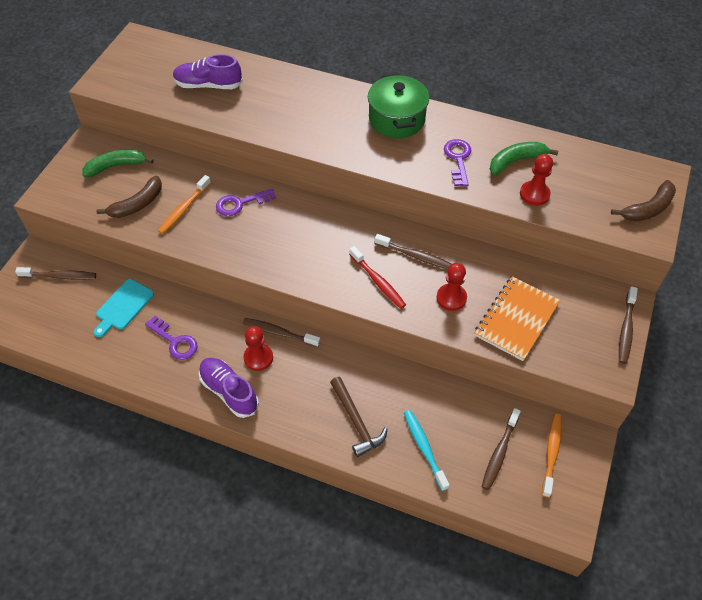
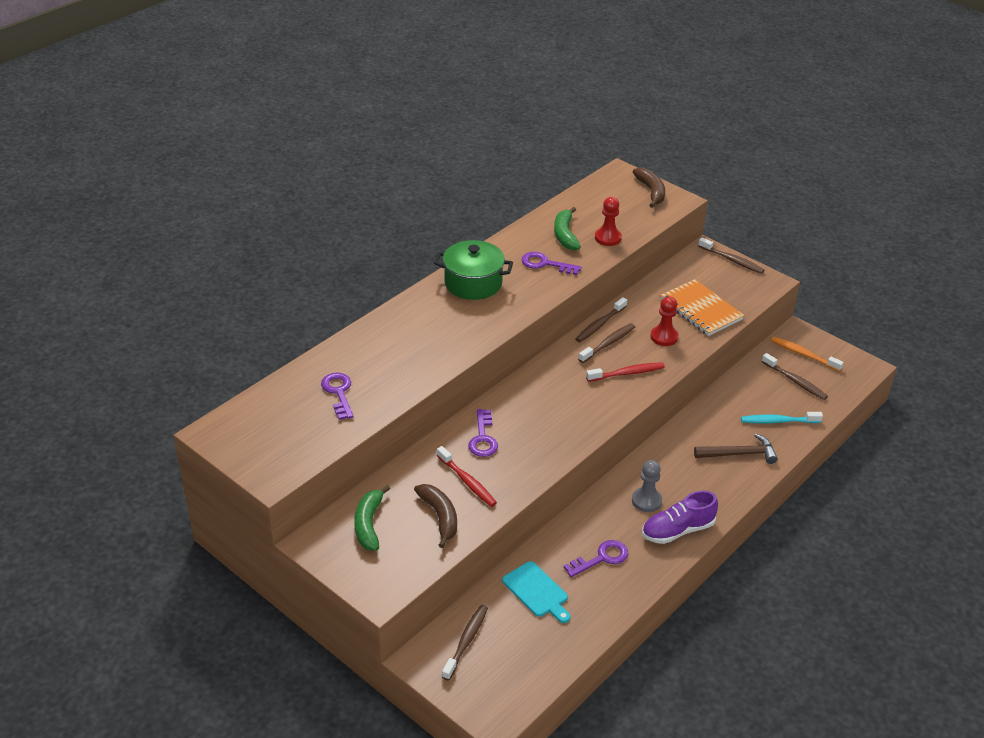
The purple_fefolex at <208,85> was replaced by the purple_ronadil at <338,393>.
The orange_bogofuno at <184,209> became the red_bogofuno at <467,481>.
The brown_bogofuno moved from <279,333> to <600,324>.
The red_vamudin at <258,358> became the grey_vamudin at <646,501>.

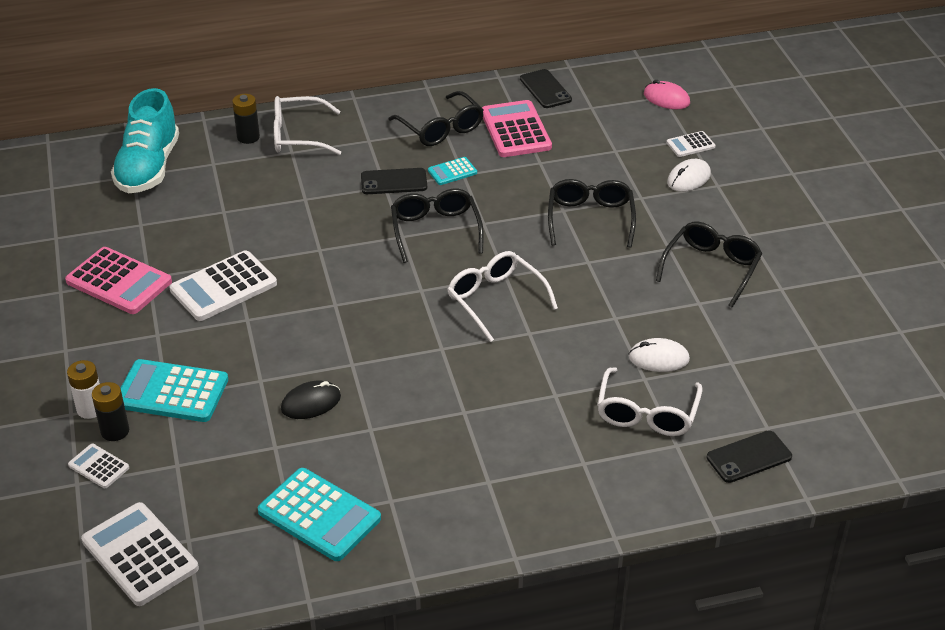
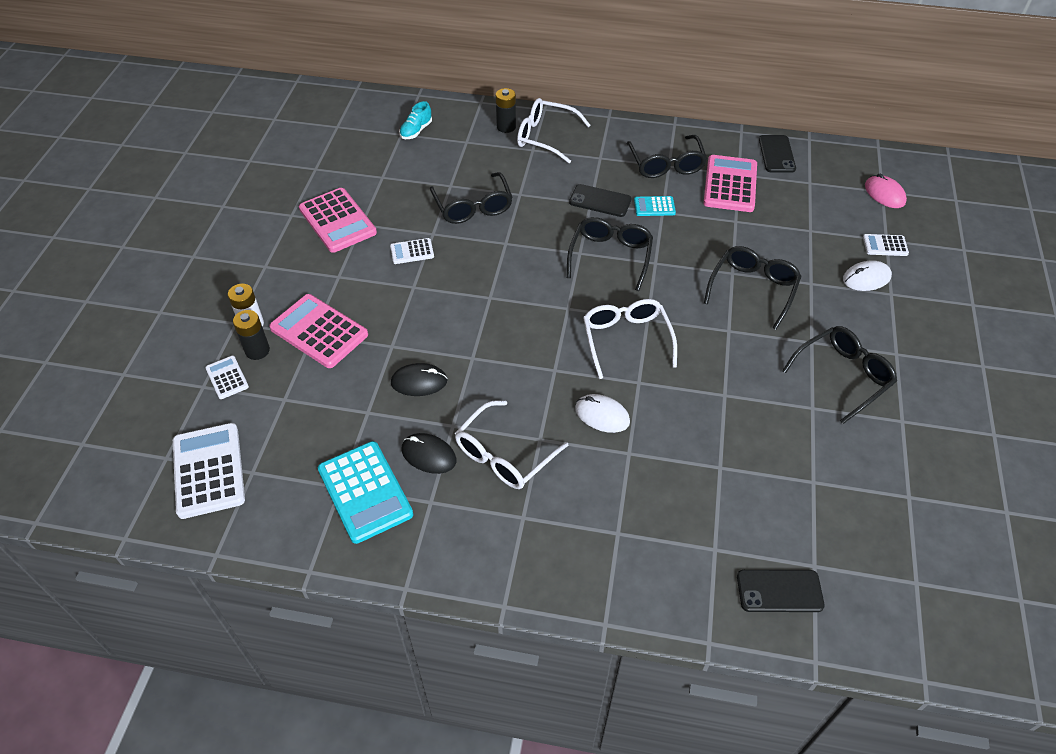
The turquoise_fefolex at <148,168> changed to 0.45 times the size.
The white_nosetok at <223,287> changed to 0.51 times the size.
The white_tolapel moved from <658,358> to <602,415>.
The turquoise_nosetok at <172,392> became the pink_nosetok at <319,331>.
The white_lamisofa moved from <647,413> to <504,454>.
The black_lamisofa at <473,206> appeared.
The black_tolapel at <428,455> appeared.

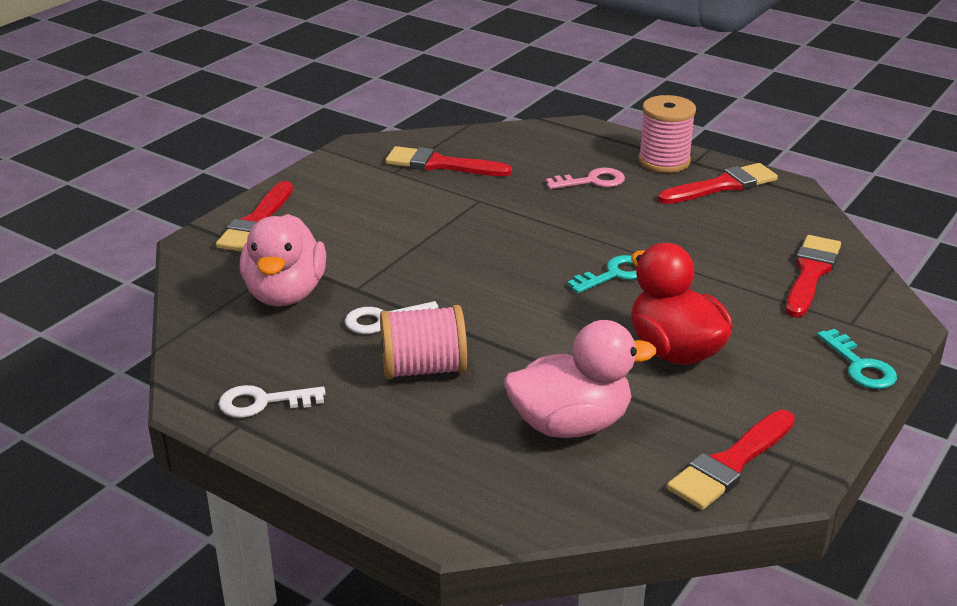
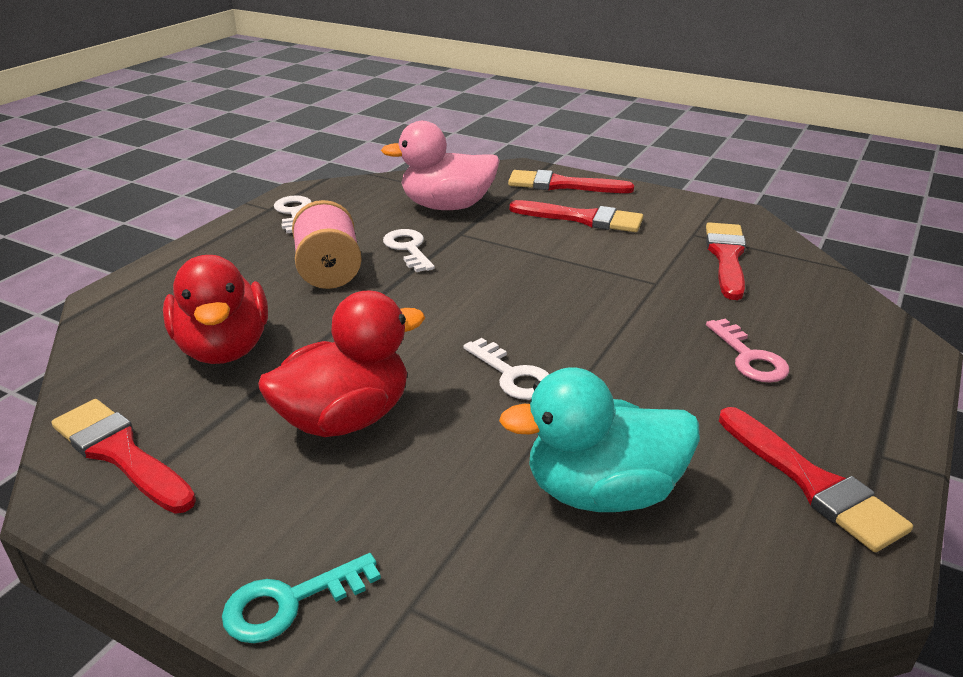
The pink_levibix at <664,161> disappeared.
The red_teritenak moved from <810,273> to <583,218>.
The turquoise_ronadil at <614,274> became the white_ronadil at <512,375>.
The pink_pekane at <570,424> became the red_pekane at <224,348>.
The turquoise_pekane at <602,492> appeared.

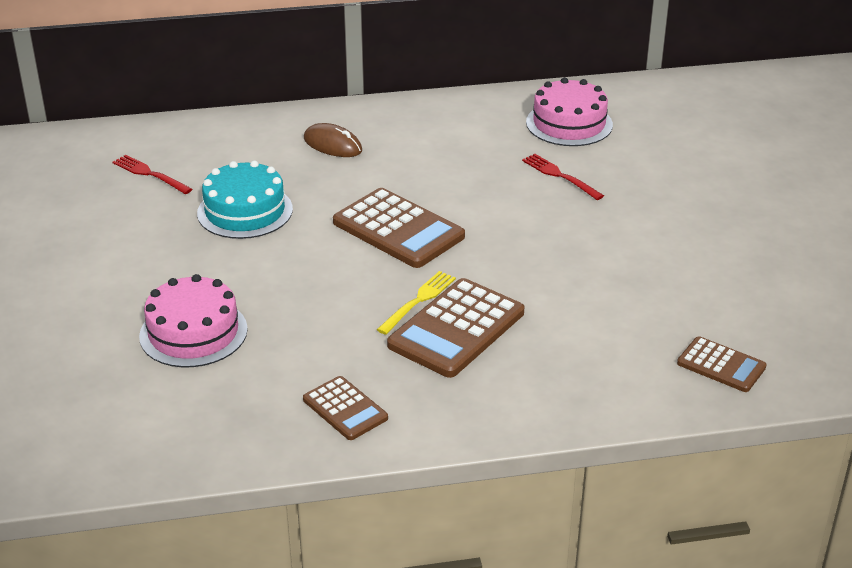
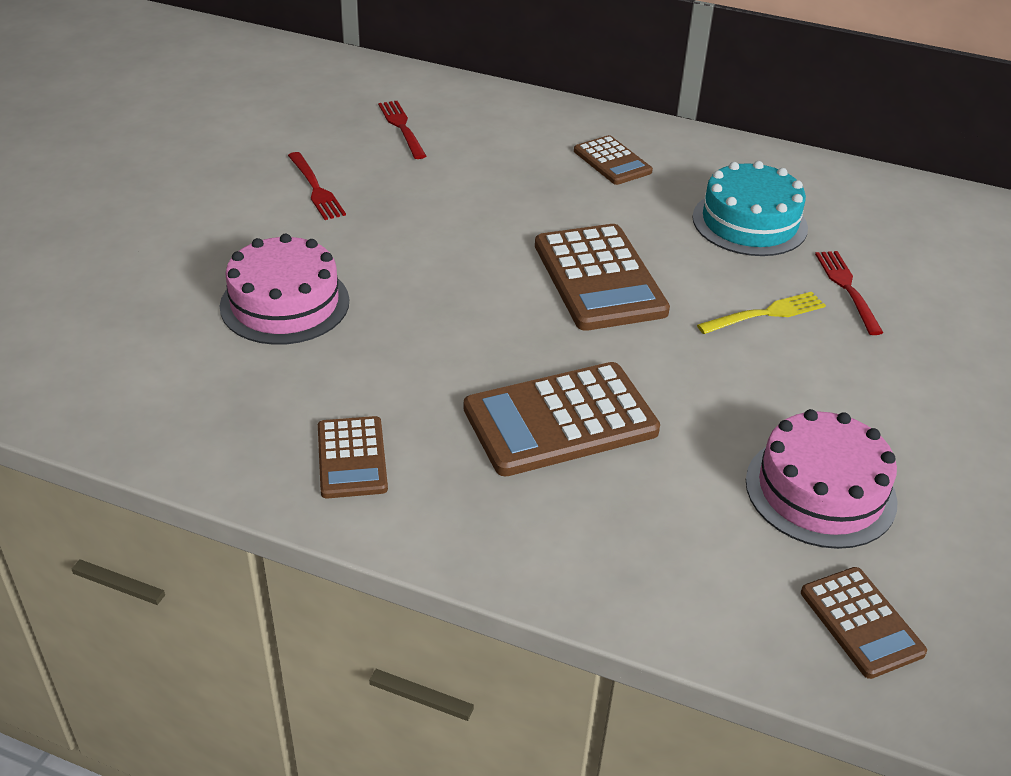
The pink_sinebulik moved from <569,123> to <820,491>.
The brown_tolapel at <332,145> was replaced by the brown_nosetok at <612,161>.
The turquoise_sinebulik moved from <245,211> to <749,222>.
The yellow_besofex moved from <418,301> to <765,314>.
The red_besofex at <316,188> appeared.

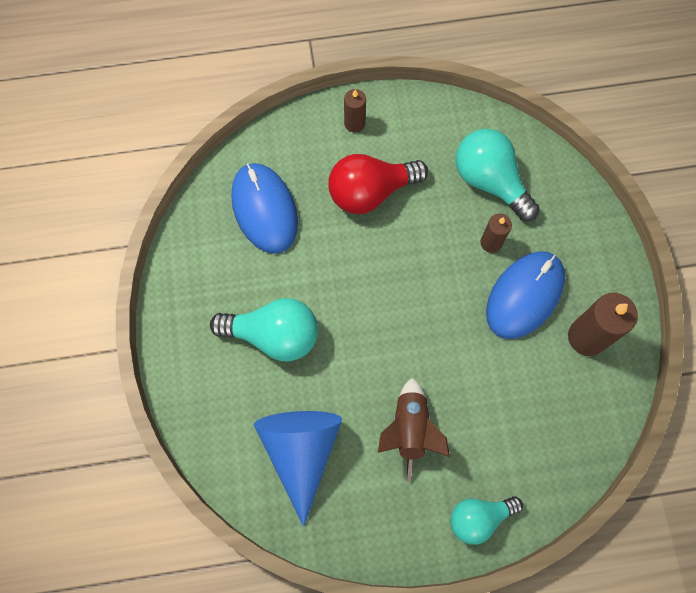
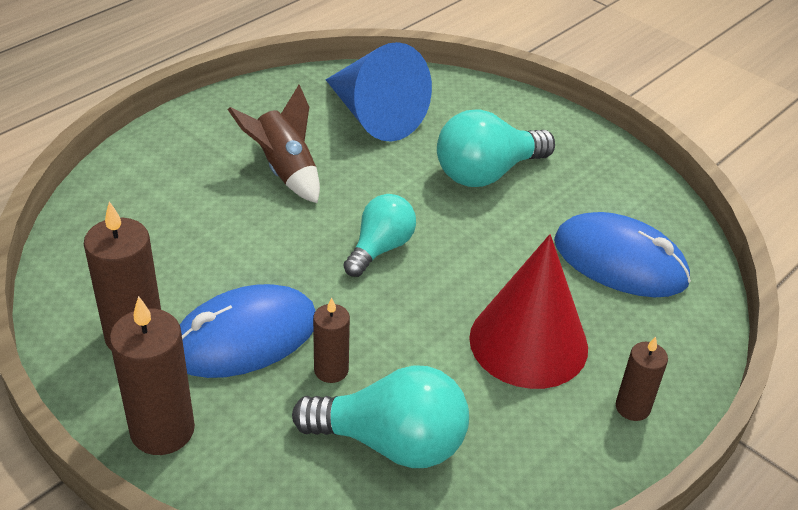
The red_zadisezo at <370,192> was replaced by the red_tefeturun at <528,342>.
The blue_tolapel at <524,296> turned 60 degrees clockwise.
The turquoise_zadisezo moved from <479,518> to <380,248>.
The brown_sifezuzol at <162,430> appeared.

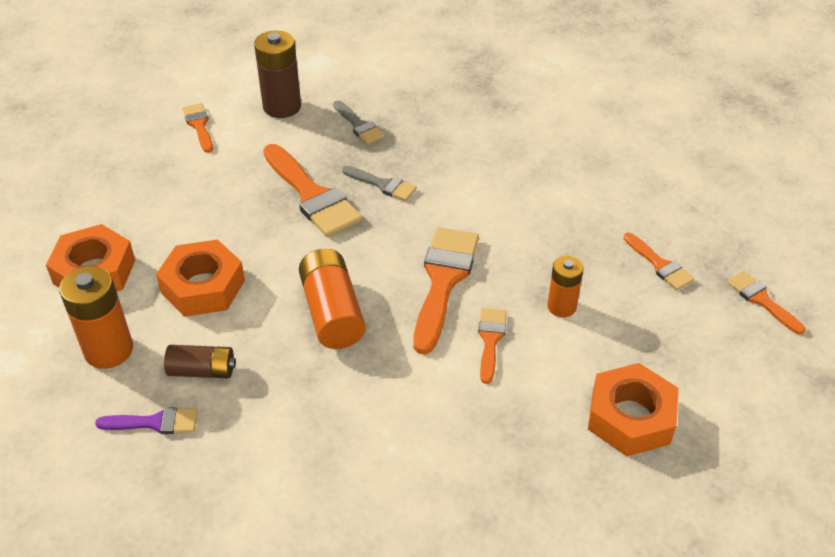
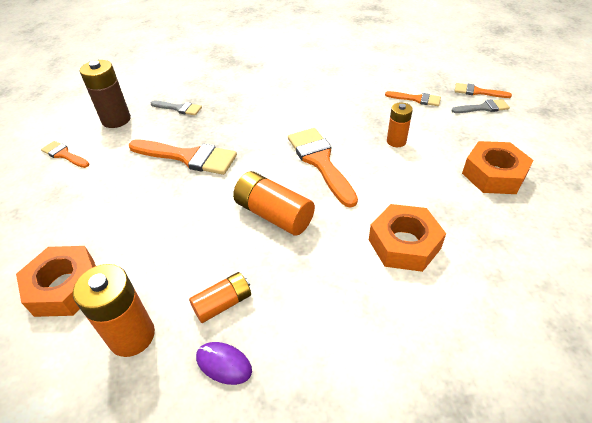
The grey_teritenak moved from <383,185> to <483,108>.
The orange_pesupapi moved from <203,286> to <404,244>.
The orange_teritenak at <490,340> disappeared.
The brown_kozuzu at <202,371> became the orange_kozuzu at <223,303>.
The purple_teritenak at <155,422> was replaced by the purple_tolapel at <224,364>.

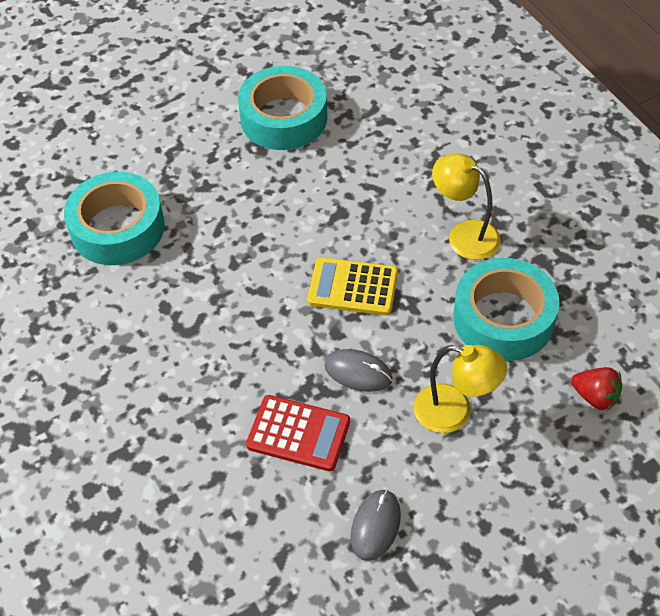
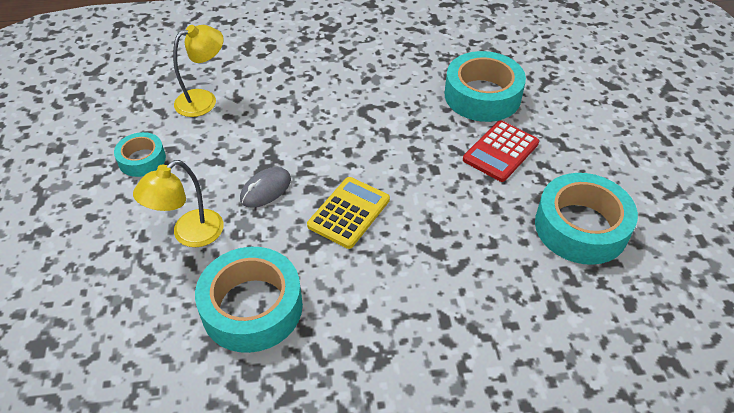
The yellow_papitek moved from <464,235> to <204,100>.
The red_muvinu at <595,397> disappeared.
The red_nosetok moved from <298,433> to <500,151>.
The grey_tolapel at <375,526> was replaced by the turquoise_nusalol at <142,159>.

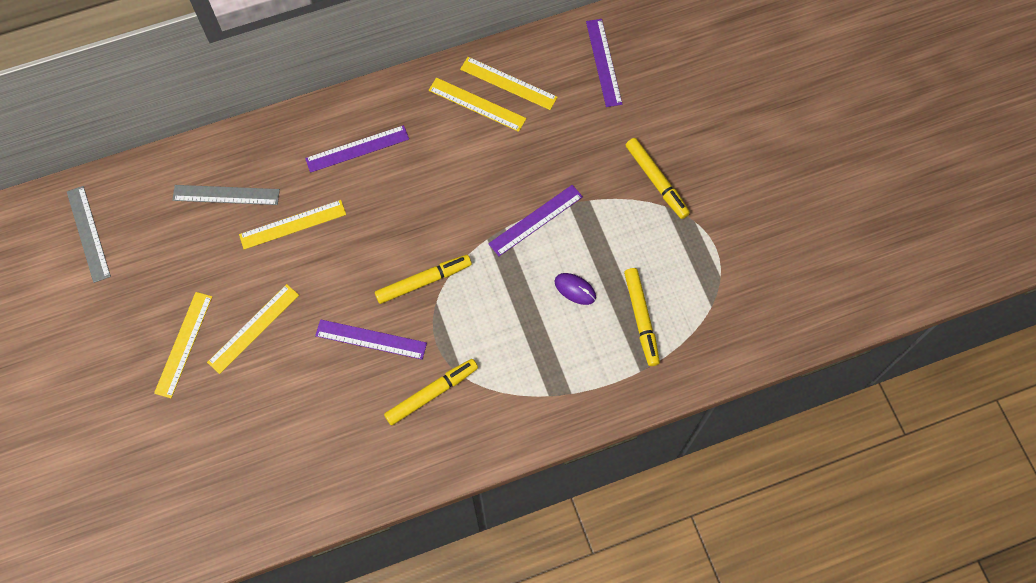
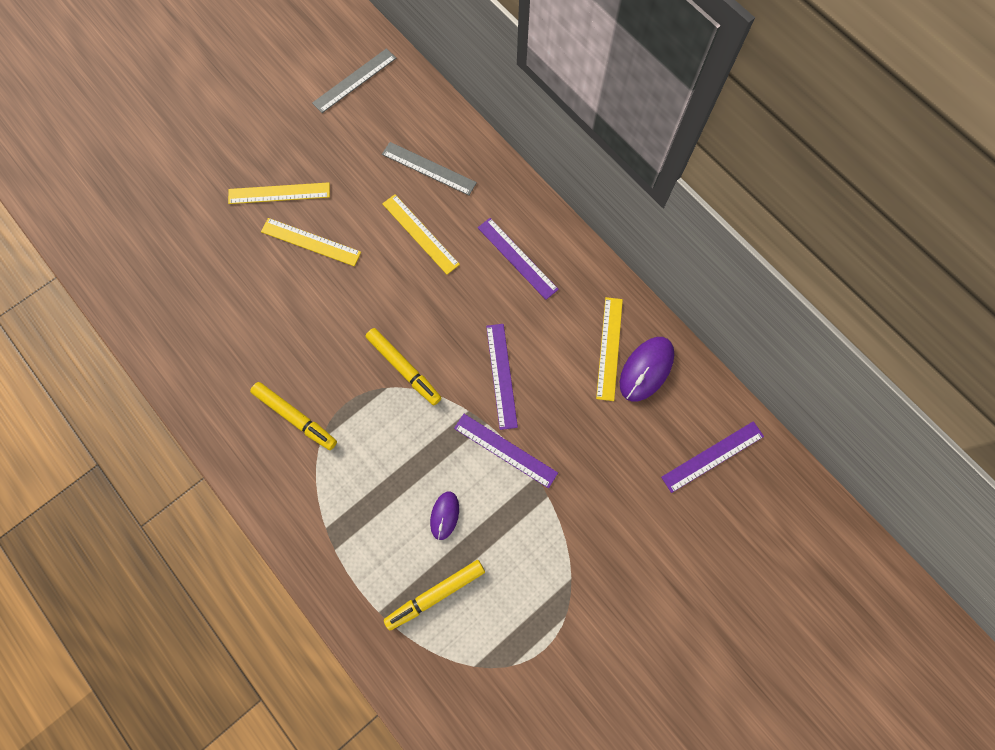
The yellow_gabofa at <508,83> was replaced by the purple_tolapel at <646,369>.
The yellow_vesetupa at <656,181> disappeared.
The grey_gabofa at <226,195> turned 45 degrees counterclockwise.
The purple_gabofa moved from <371,339> to <501,375>.

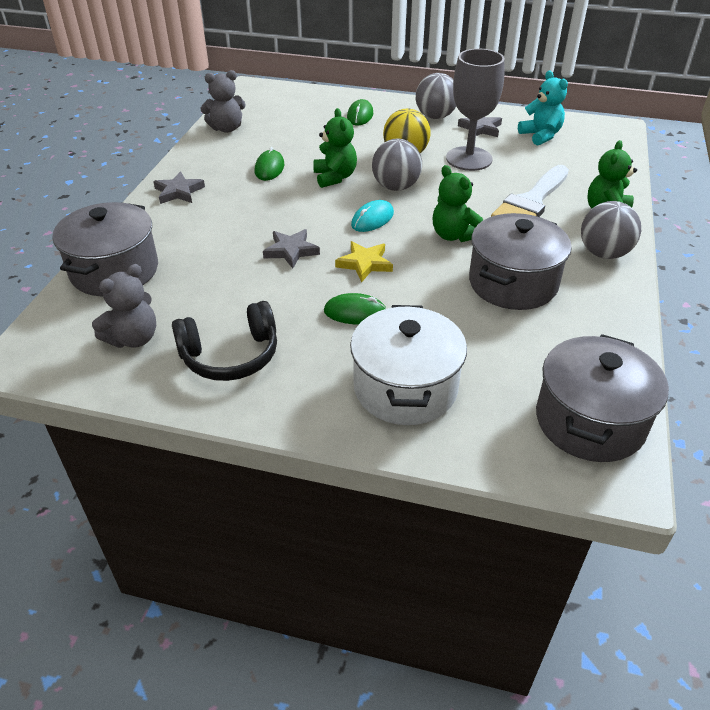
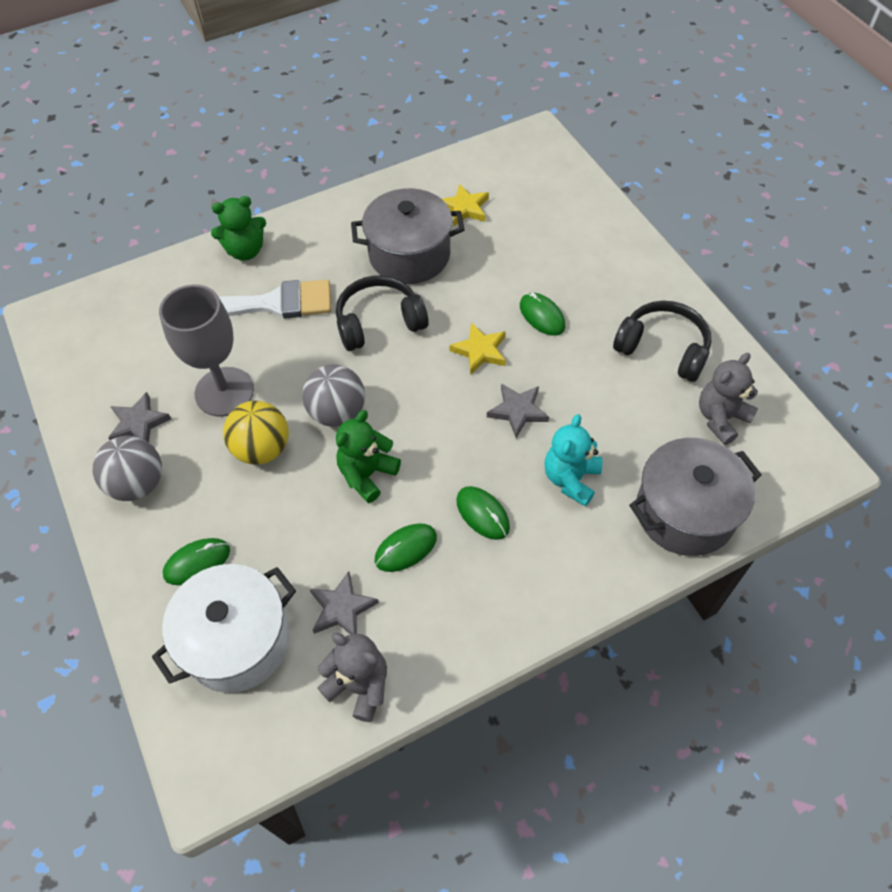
The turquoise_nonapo moved from <540,136> to <571,479>.
The green_nonapo at <454,235> was replaced by the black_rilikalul at <379,322>.
The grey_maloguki moved from <179,192> to <342,608>.
The turquoise_tolapel at <372,219> disappeared.
The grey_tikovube at <603,253> disappeared.
The grey_nonapo at <133,338> turned 45 degrees counterclockwise.
The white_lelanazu moved from <405,388> to <237,640>.
The grey_lelanazu at <590,421> disappeared.
The yellow_maloguki at <464,208> appeared.
The green_tolapel at <482,514> appeared.

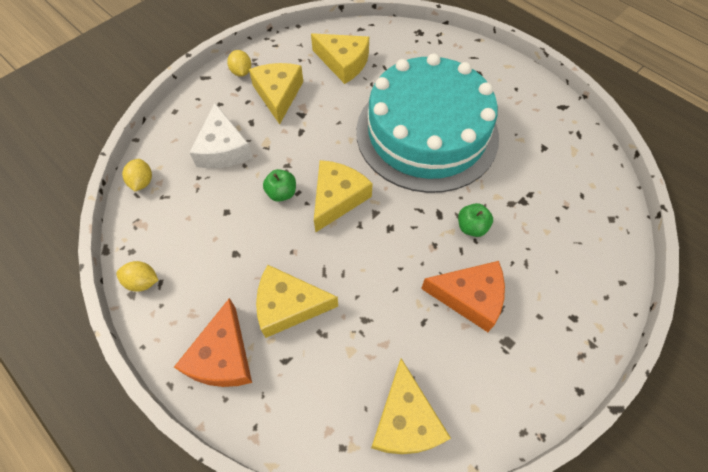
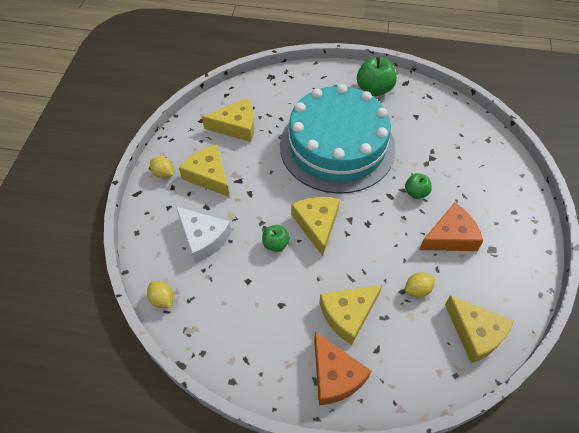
The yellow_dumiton moved from <143,282> to <417,290>.
The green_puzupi at <374,89> appeared.

